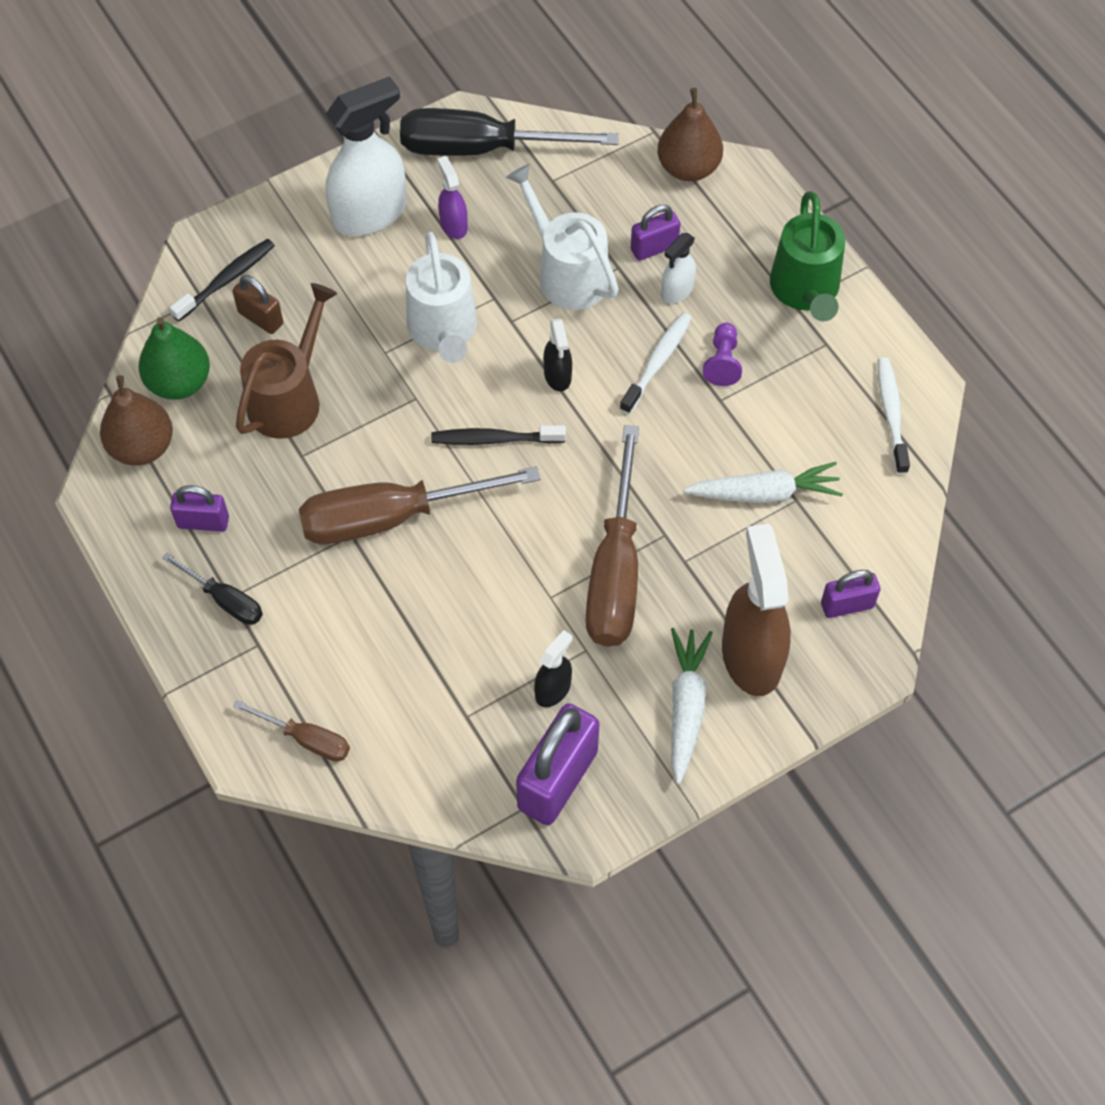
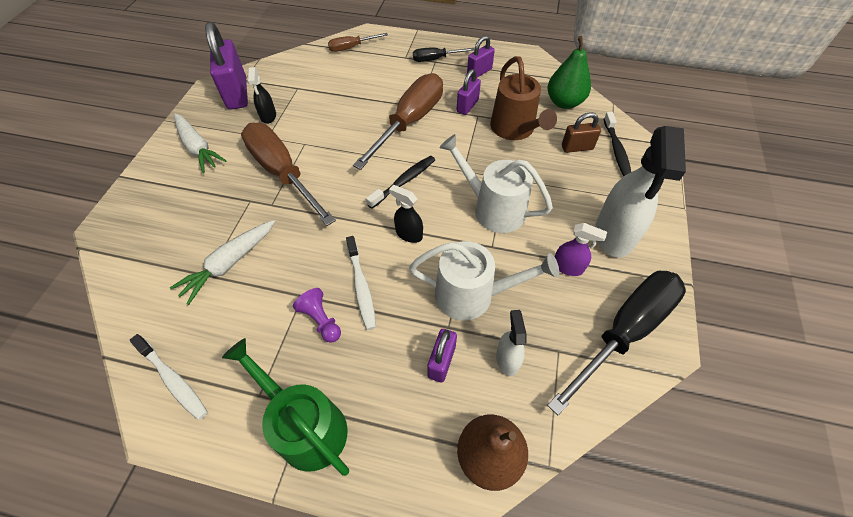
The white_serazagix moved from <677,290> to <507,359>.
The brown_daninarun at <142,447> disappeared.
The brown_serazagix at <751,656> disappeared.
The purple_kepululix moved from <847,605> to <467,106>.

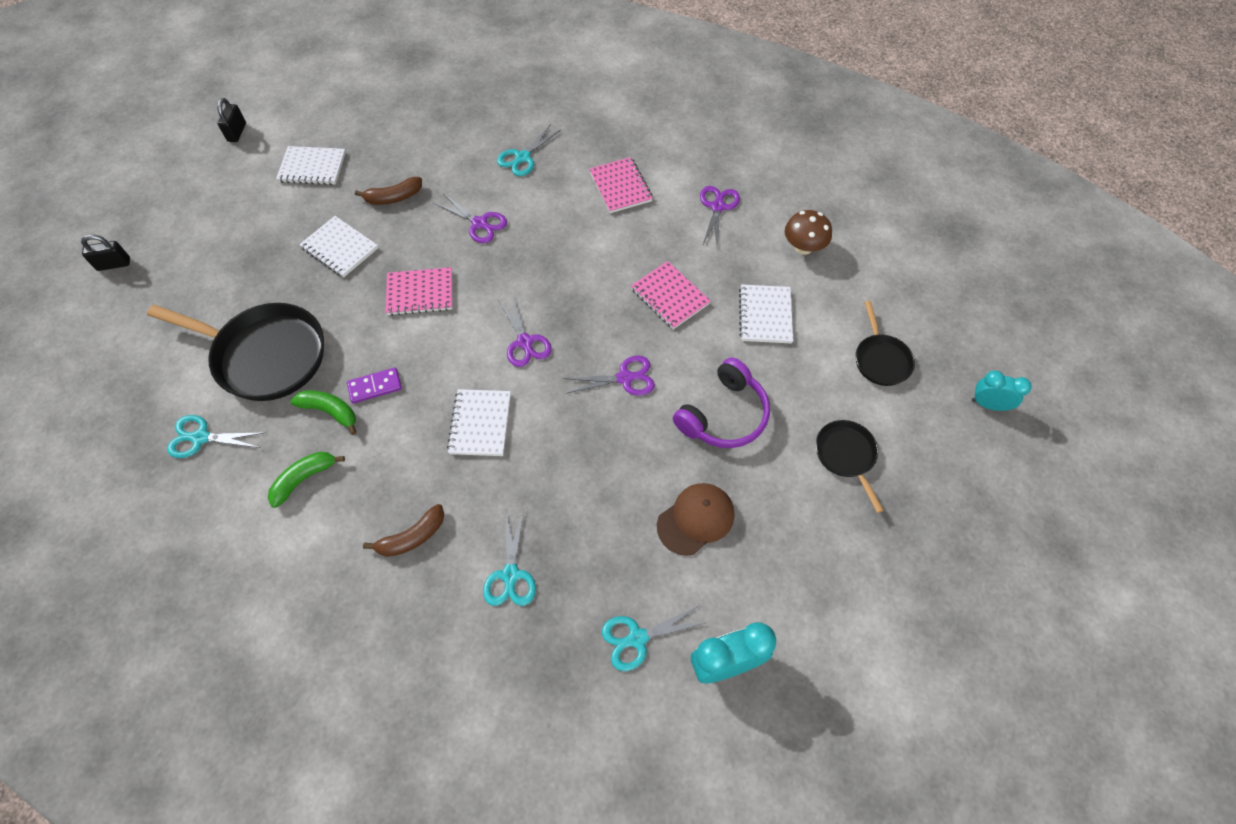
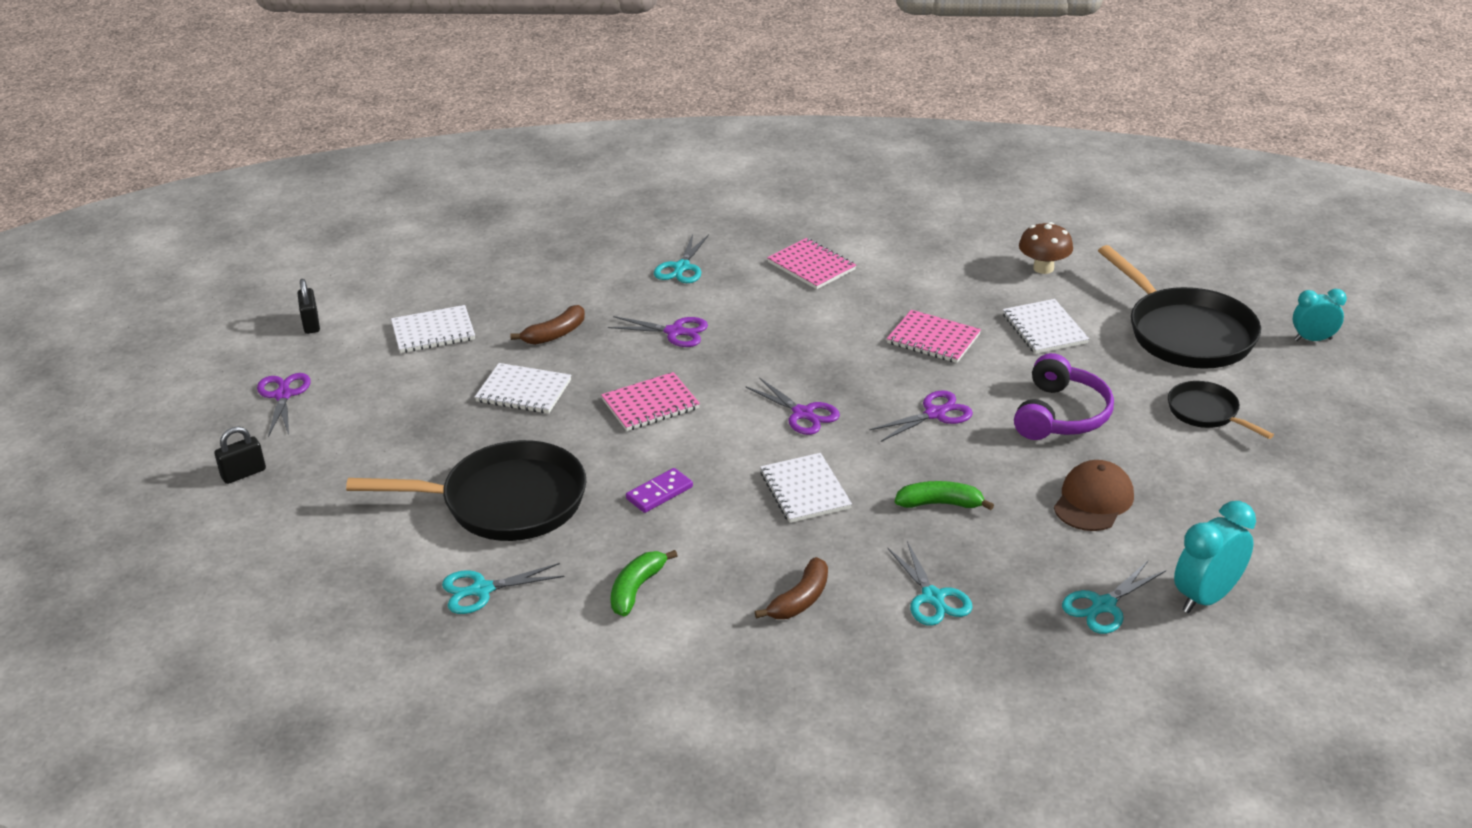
The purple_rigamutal moved from <717,207> to <283,395>.
The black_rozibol at <881,359> changed to 1.92 times the size.
The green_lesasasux moved from <330,411> to <940,504>.

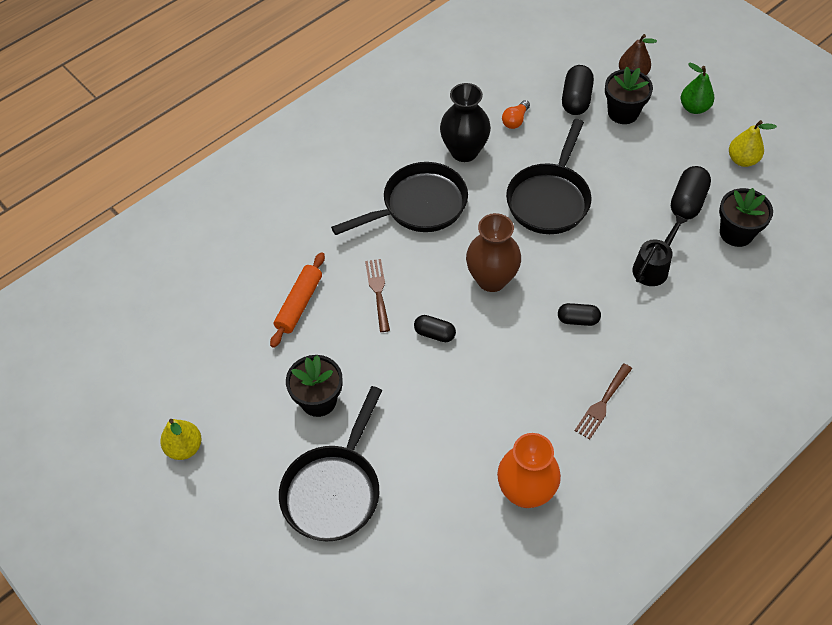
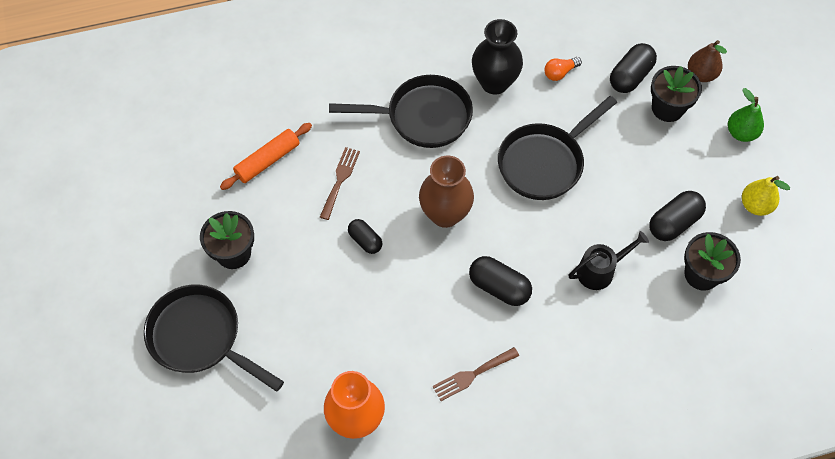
The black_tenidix at <578,320> changed to 1.56 times the size.
The black_rozibol at <334,490> turned 75 degrees clockwise.
The yellow_daninarun at <184,447> disappeared.

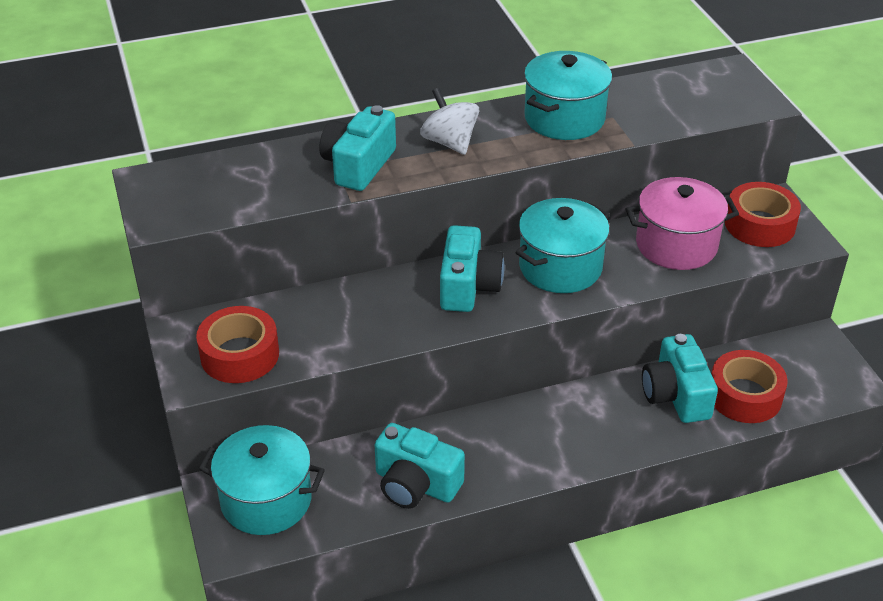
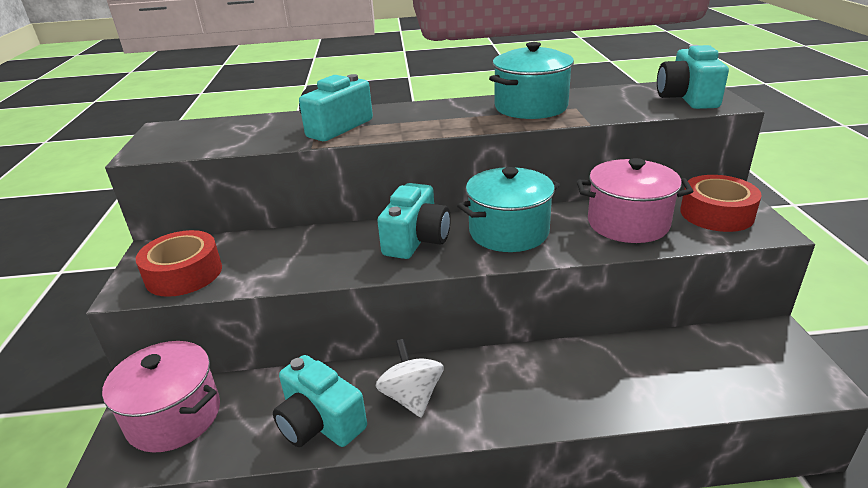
The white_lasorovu moved from <449,142> to <412,397>.
The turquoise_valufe moved from <676,395> to <687,98>.
The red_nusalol at <744,395> disappeared.
The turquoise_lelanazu at <266,500> became the pink_lelanazu at <174,417>.

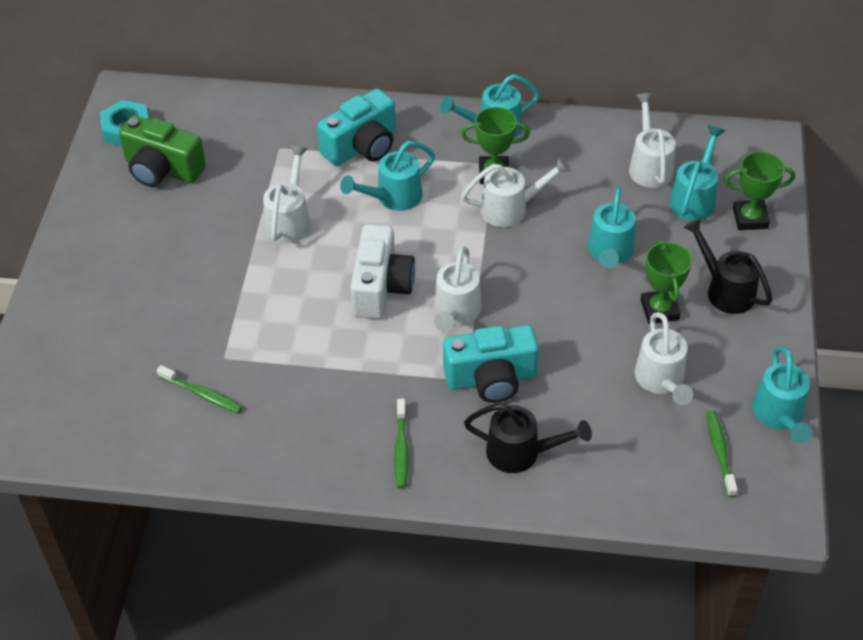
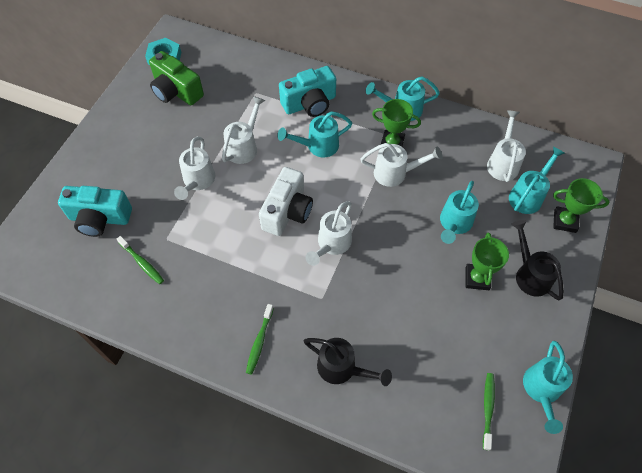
The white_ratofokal moved from <661,380> to <197,181>.
The turquoise_valufe moved from <491,378> to <100,218>.

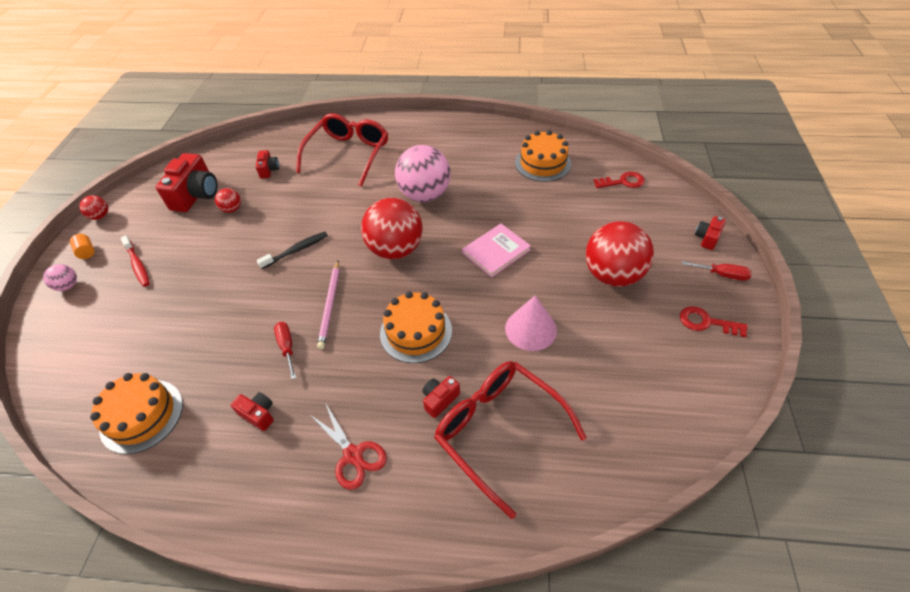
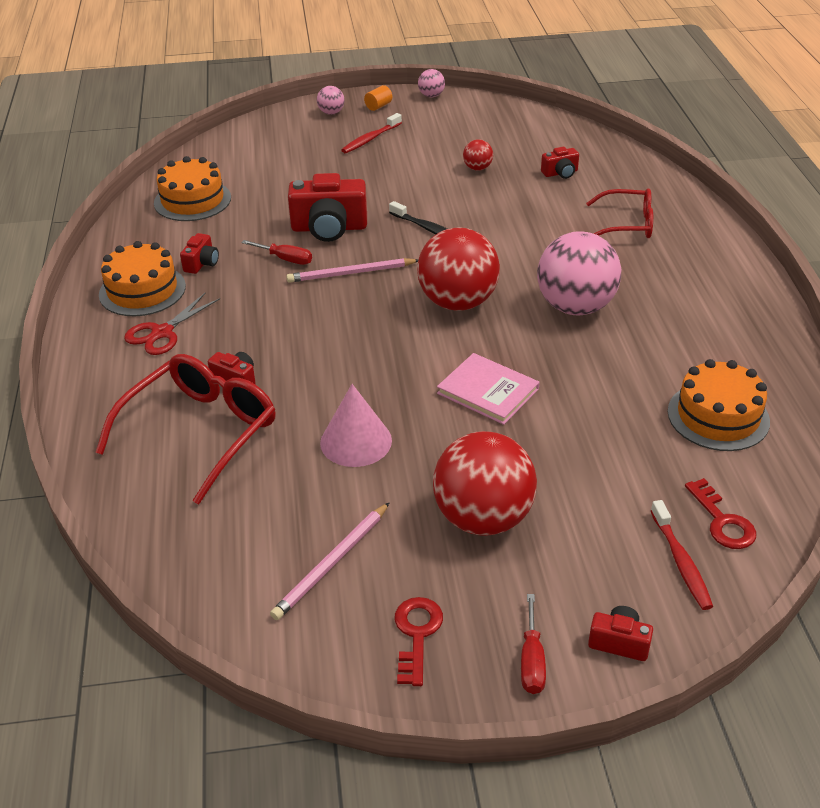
The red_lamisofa at <348,154> changed to 0.63 times the size.
The red_valufe moved from <196,195> to <329,228>.
The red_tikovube at <100,216> became the pink_tikovube at <431,96>.
The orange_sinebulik moved from <416,332> to <142,290>.
The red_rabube at <287,347> turned 60 degrees clockwise.
The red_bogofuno at <681,562> appeared.
The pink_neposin at <332,563> appeared.

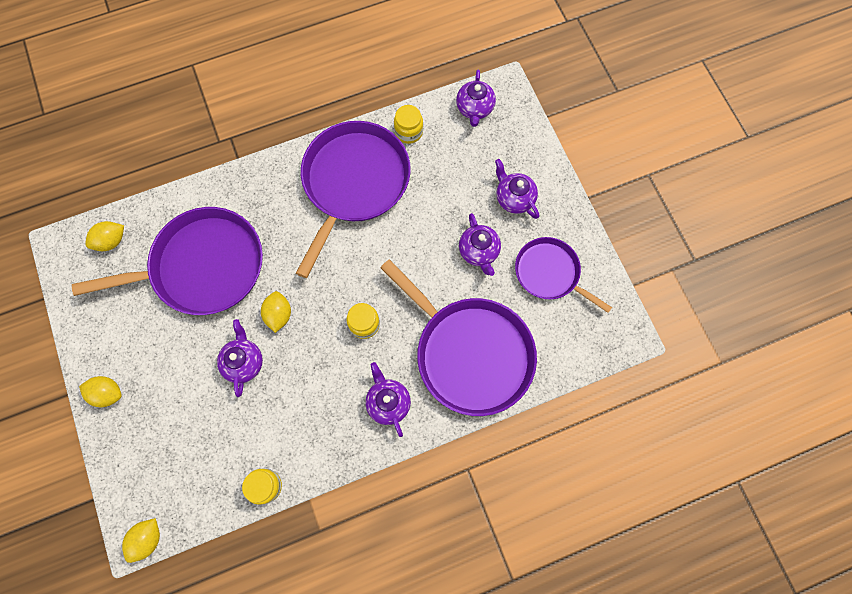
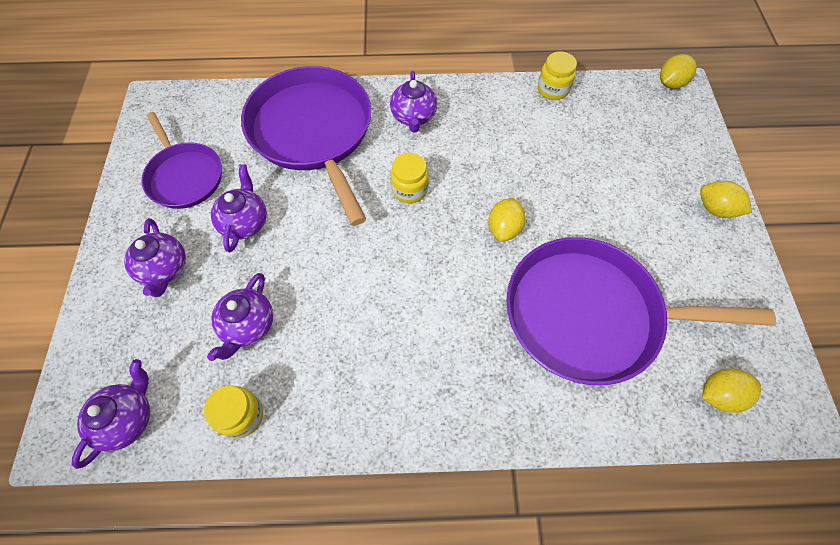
The purple_rozibol at <354,183> disappeared.
The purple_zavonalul moved from <244,362> to <248,326>.

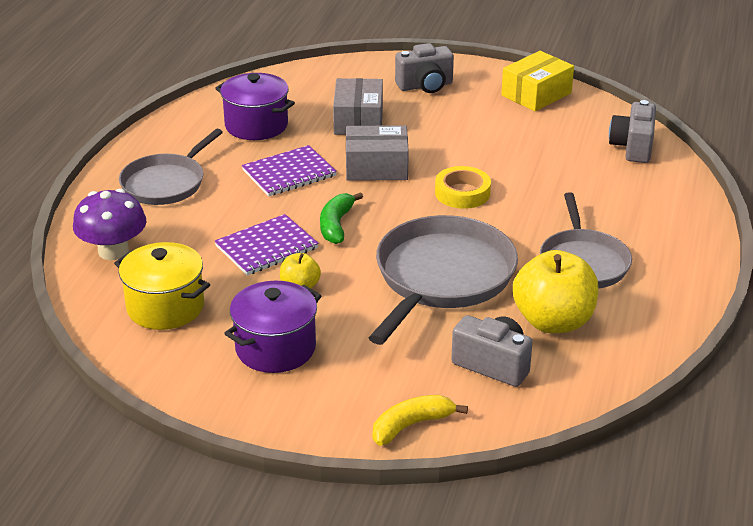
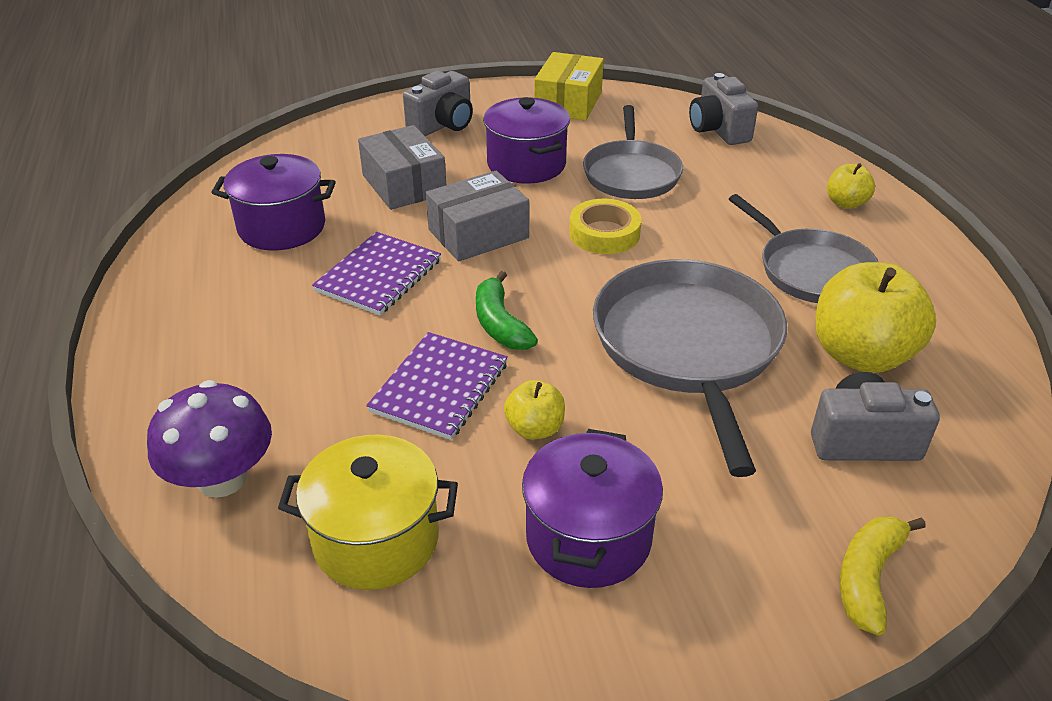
The grey_rozibol moved from <166,183> to <631,174>.
The purple_lelanazu at <526,164> appeared.
The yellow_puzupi at <846,203> appeared.

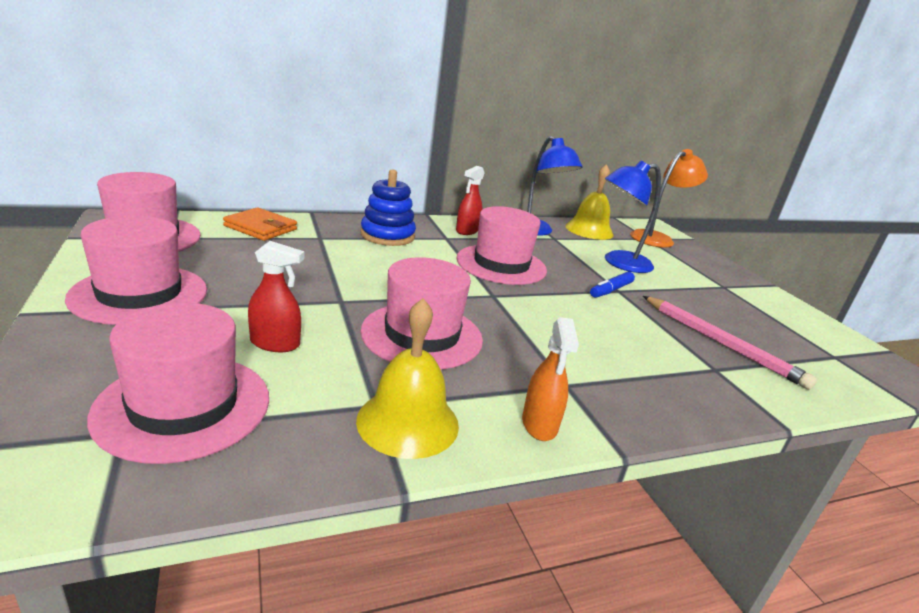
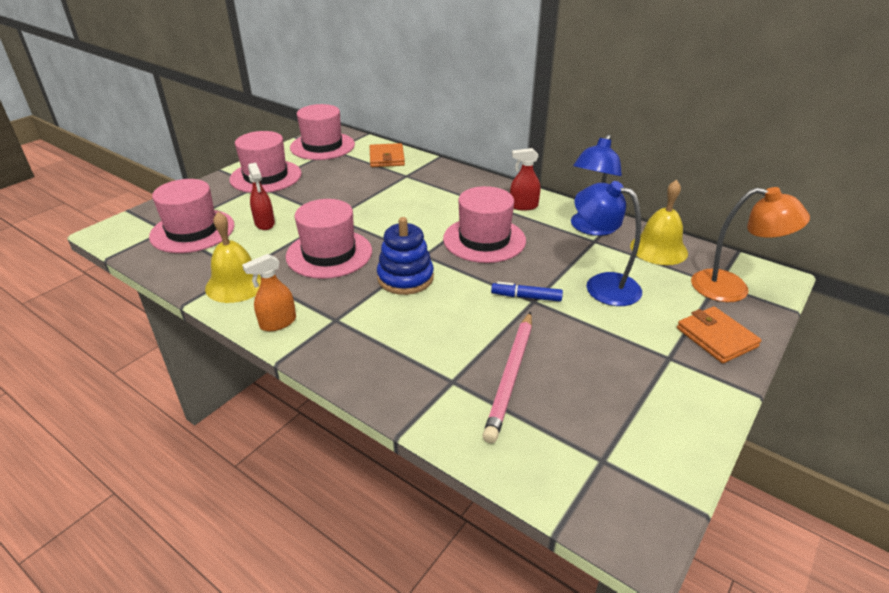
The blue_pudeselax moved from <387,235> to <405,278>.
The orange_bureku at <716,337> appeared.

